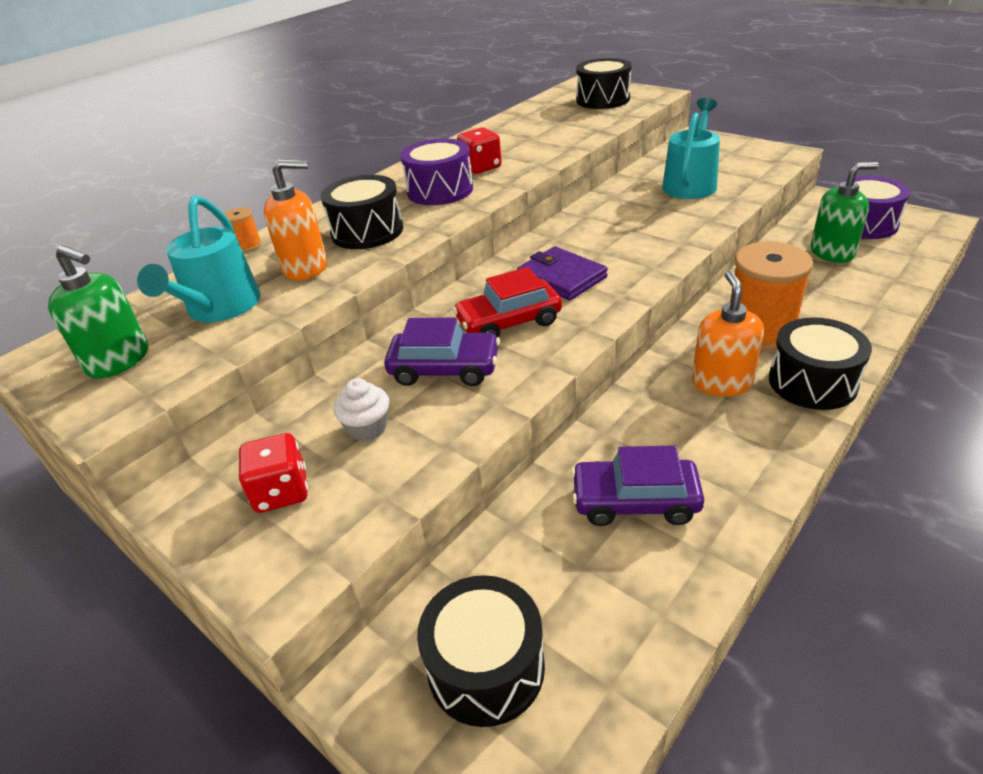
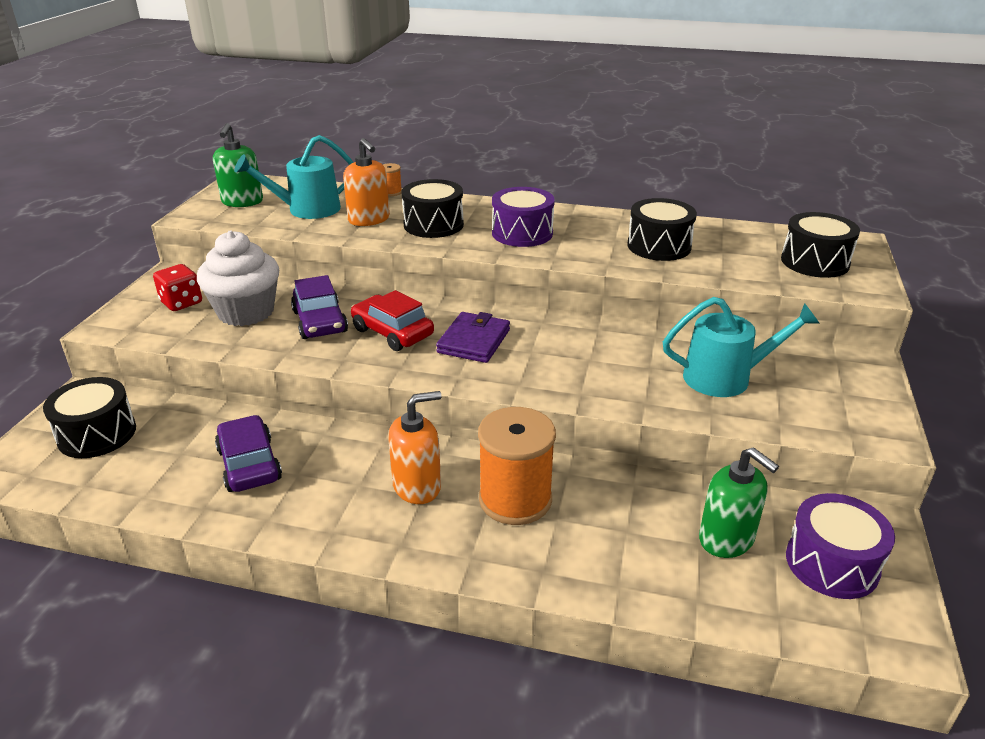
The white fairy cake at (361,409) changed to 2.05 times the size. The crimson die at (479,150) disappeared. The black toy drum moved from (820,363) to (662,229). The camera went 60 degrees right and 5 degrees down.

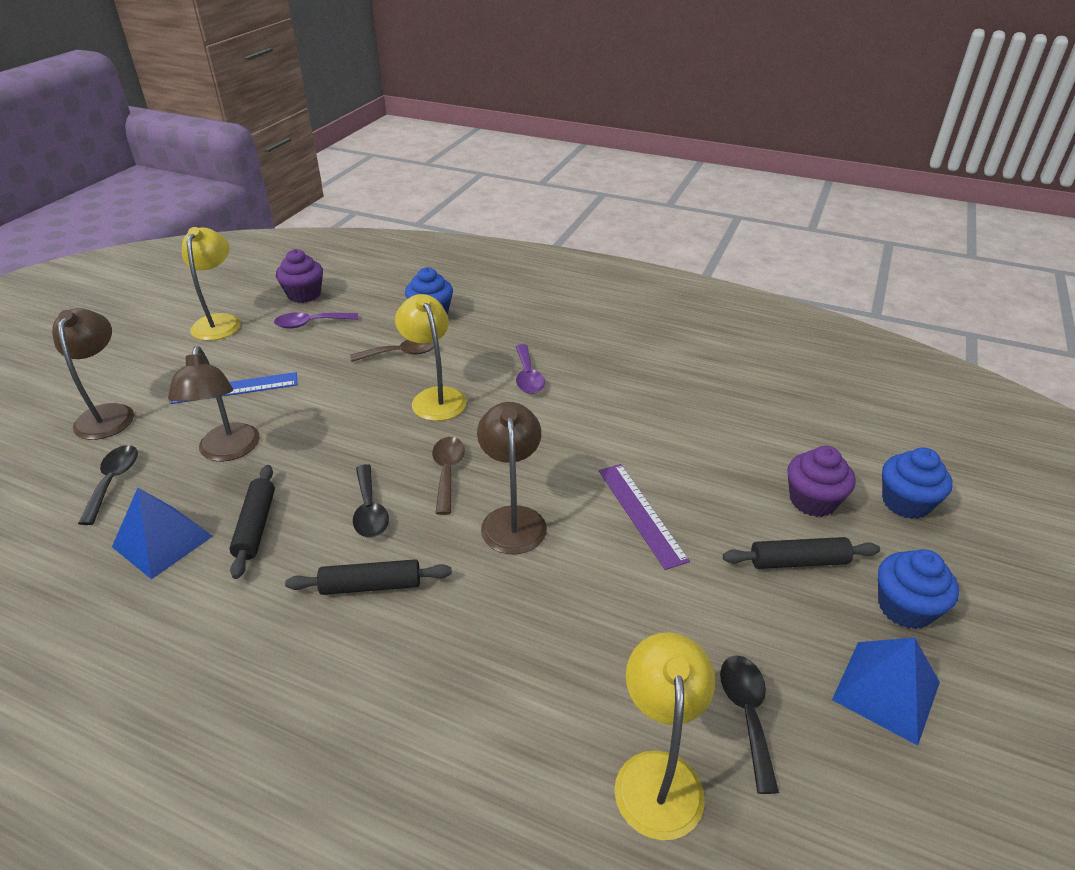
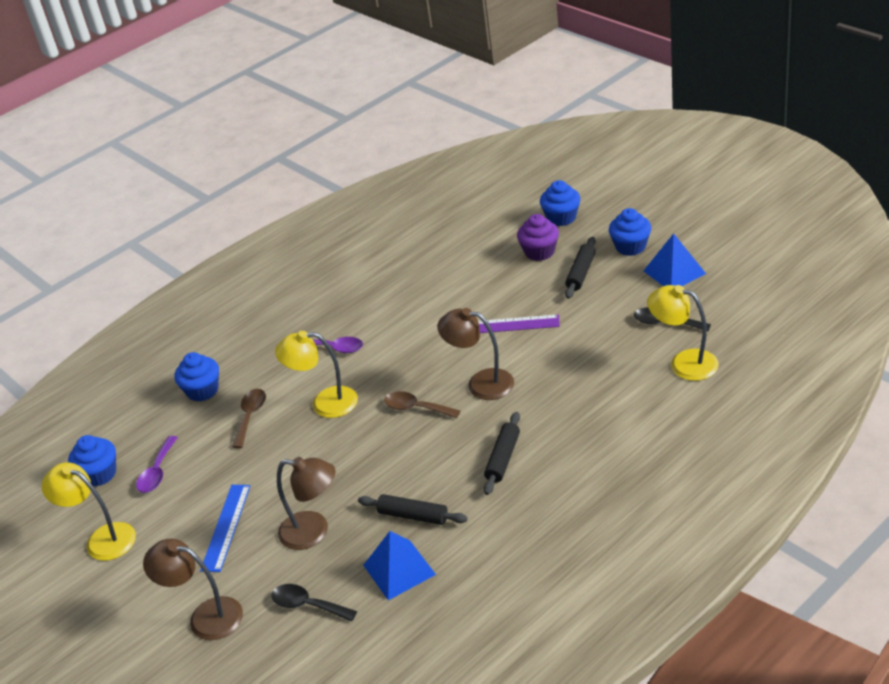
The purple fairy cake at (299,276) became the blue fairy cake at (92,460). The black spoon at (371,501) disappeared. The camera went 60 degrees left and 0 degrees up.

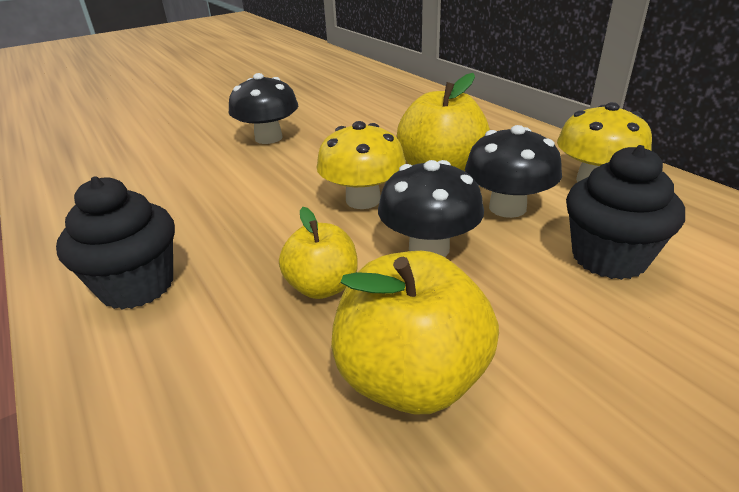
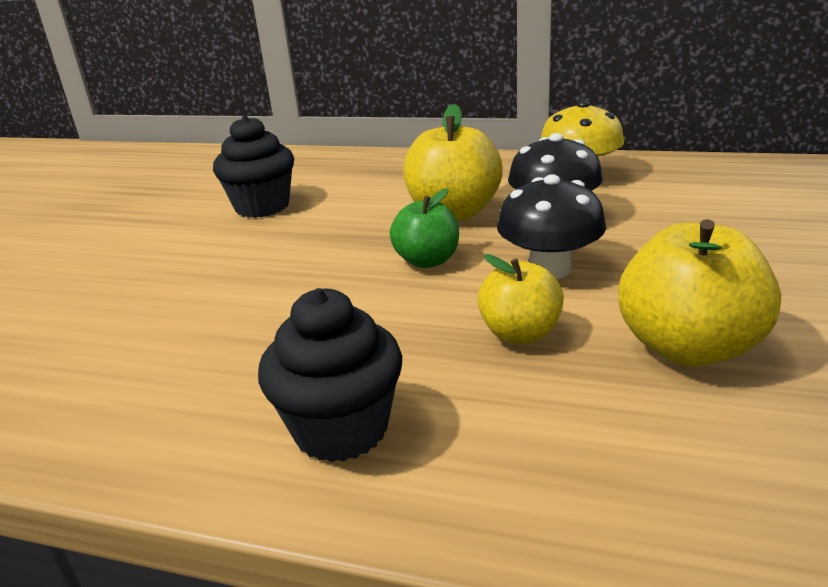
The black toadstool at (263,108) disappeared. The yellow toadstool at (361,165) was replaced by the emerald toy apple at (424,228). The black fairy cake moved from (625,212) to (253,166). The camera went 40 degrees left and 5 degrees down.

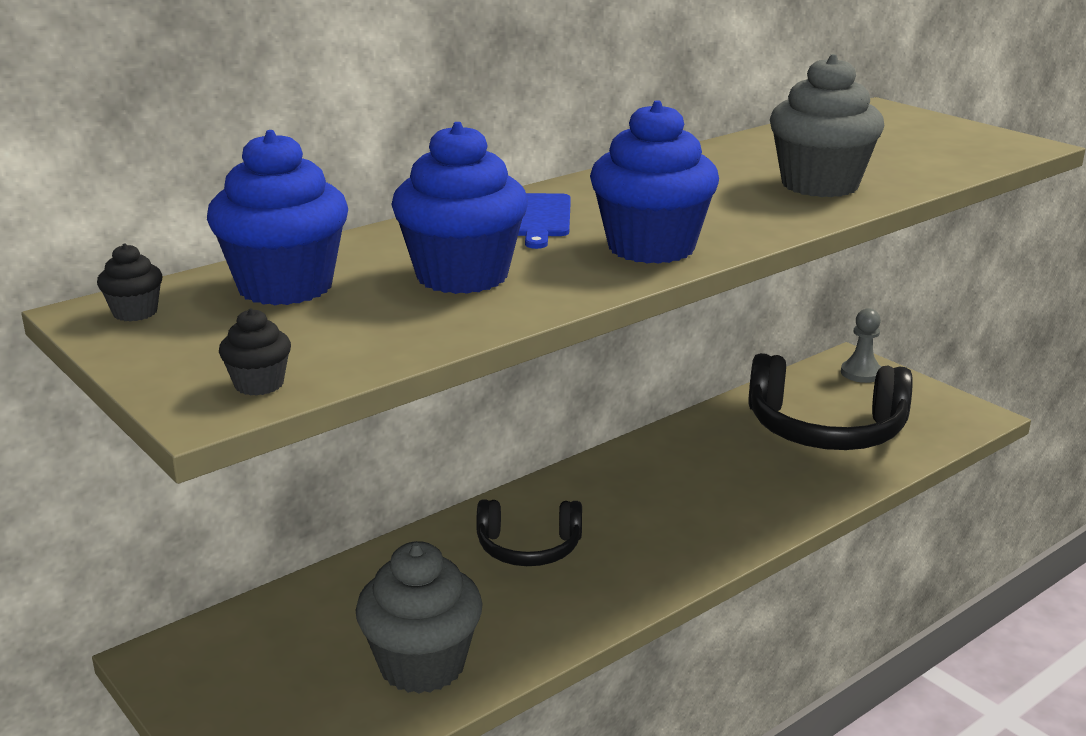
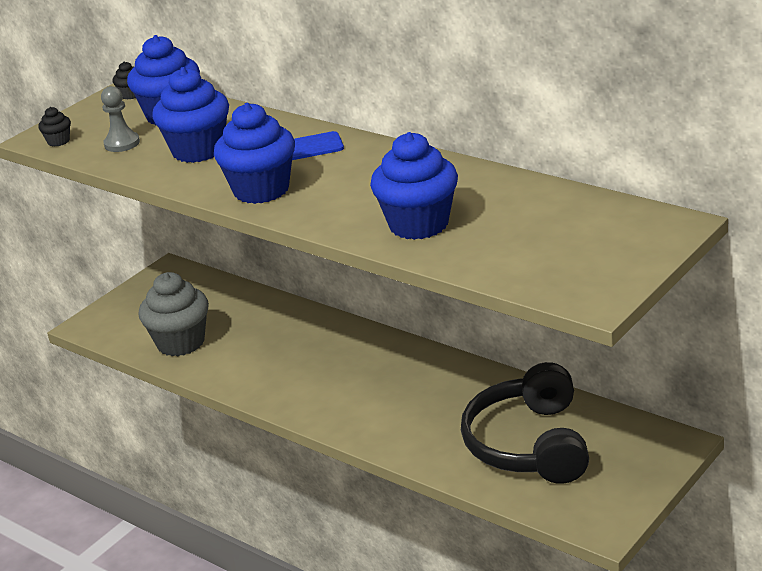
The black over-ear headphones at (529,532) disappeared. The ash-grey fairy cake at (827,125) became the blue fairy cake at (414,186). The ash-grey chess pawn moved from (861,345) to (120,119). The camera went 80 degrees right and 5 degrees up.

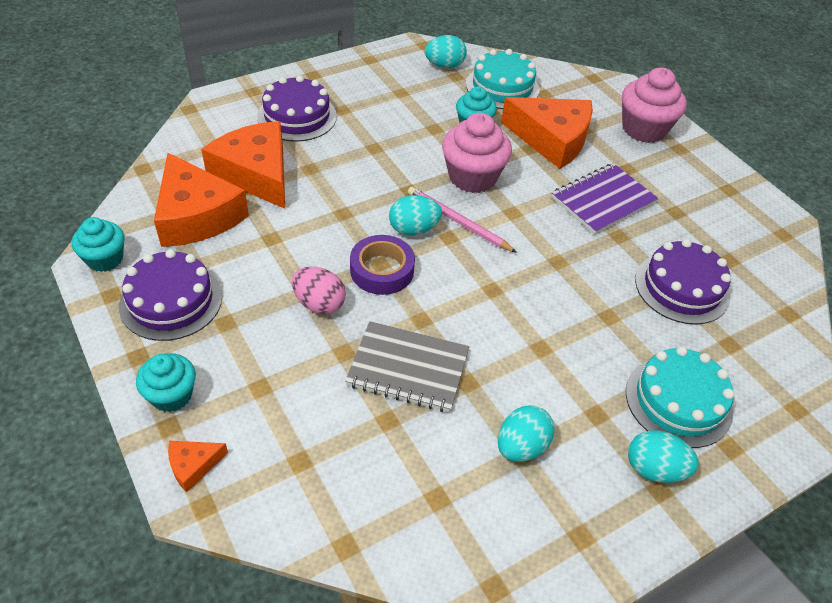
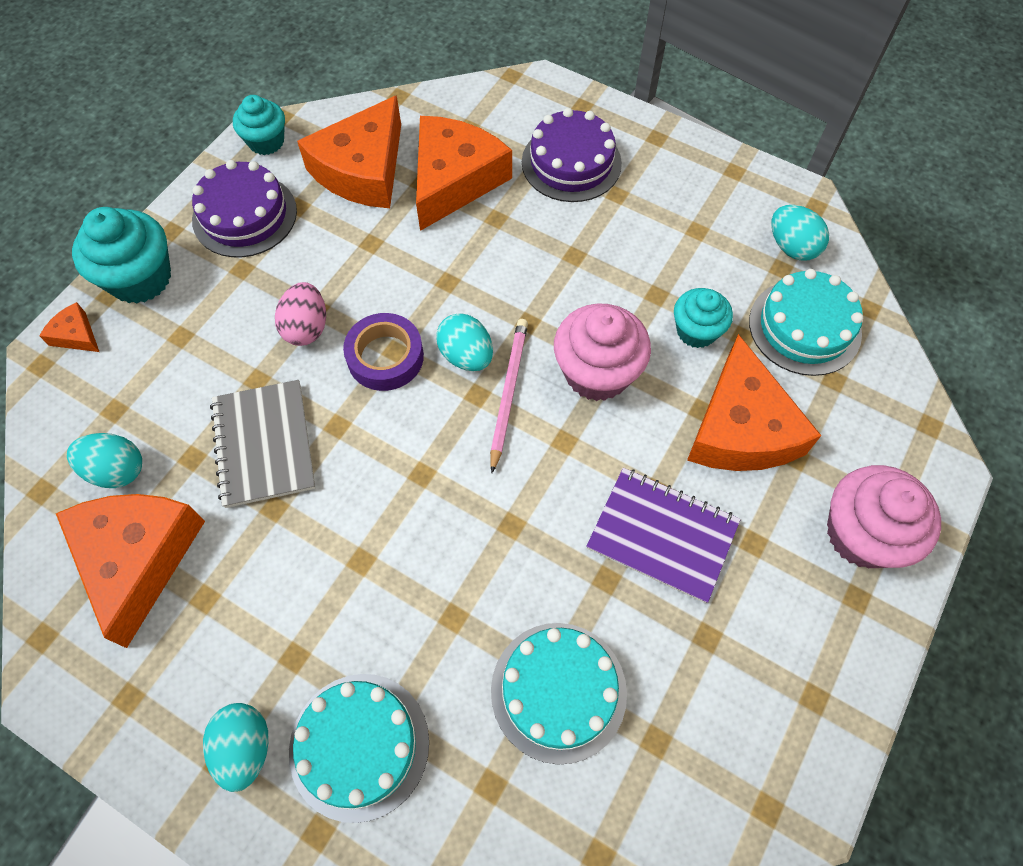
The aqua fairy cake at (166,382) changed to 1.58 times the size. The aqua toy egg moved from (526,433) to (104,460). The purple gateau at (683,282) became the aqua gateau at (559,693). The bright orange cheese at (130,571) appeared. The camera went 65 degrees right and 15 degrees up.

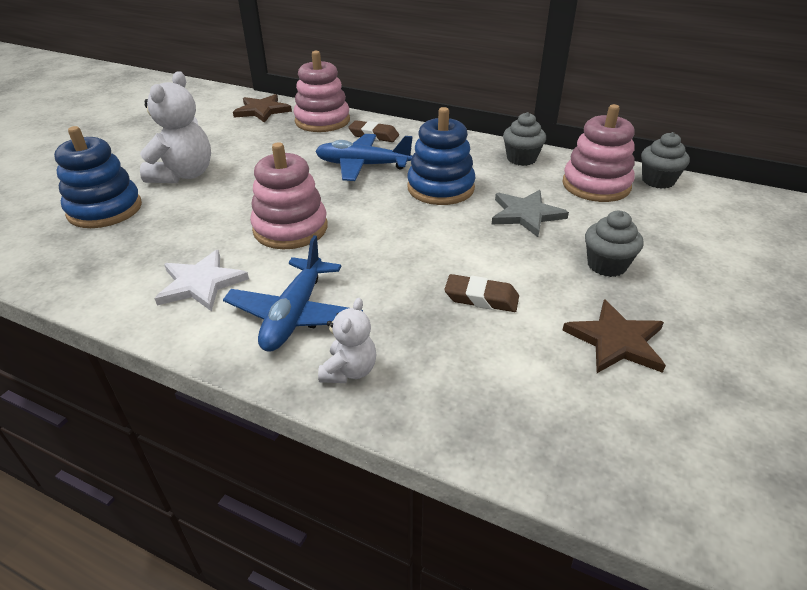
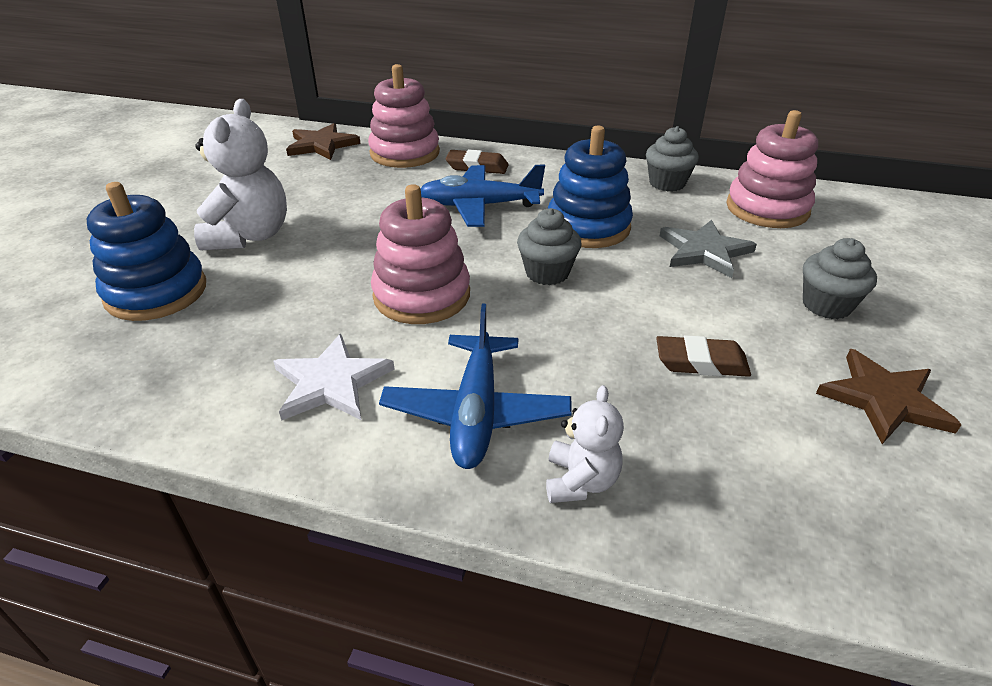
The ash-grey fairy cake moved from (665,160) to (549,246). The camera went 10 degrees left and 0 degrees up.

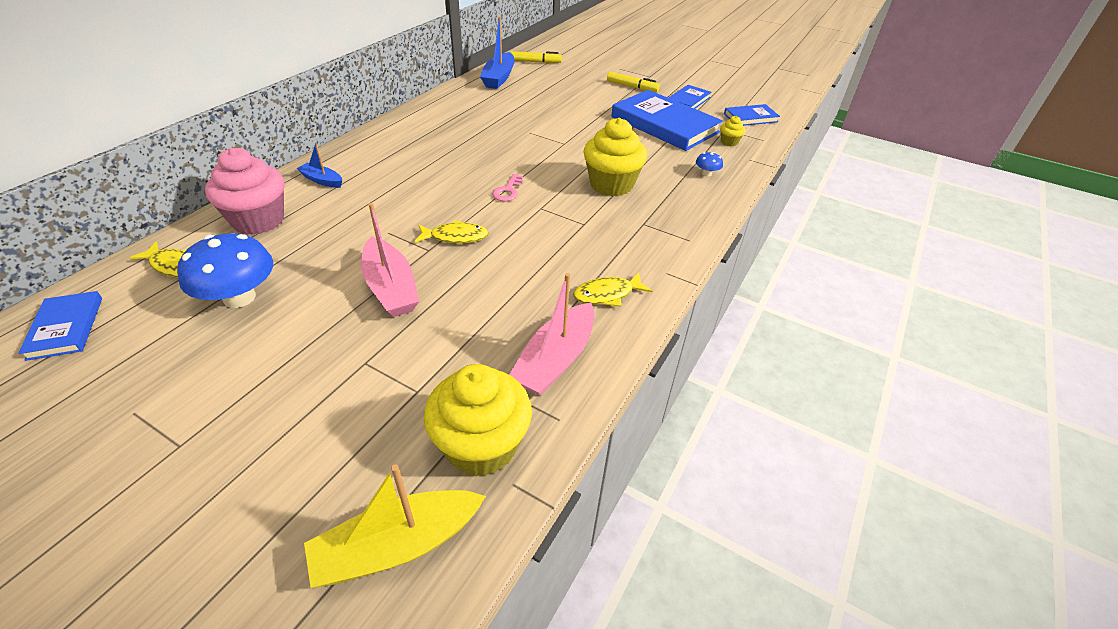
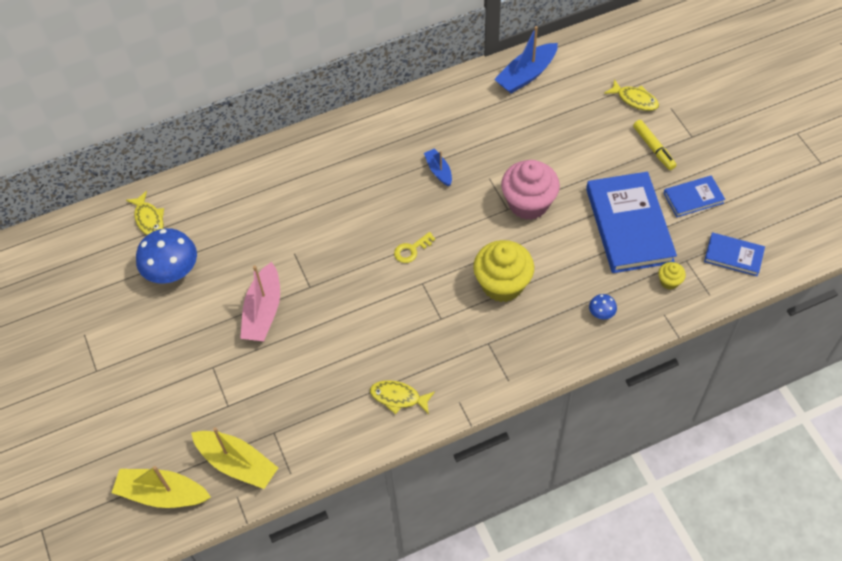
The blue hardback at (60,326) disappeared. The rose-pink fairy cake moved from (244,191) to (530,190). The blue toy boat moved from (319,165) to (438,167). The yellow toy fish moved from (452,231) to (631,95). The yellow fairy cake at (478,420) was replaced by the yellow toy boat at (234,458). The rose-pink key at (507,187) became the yellow key at (414,247). The rose-pink toy boat at (551,334) disappeared. The yellow marker at (536,57) disappeared. The camera went 40 degrees right and 15 degrees up.

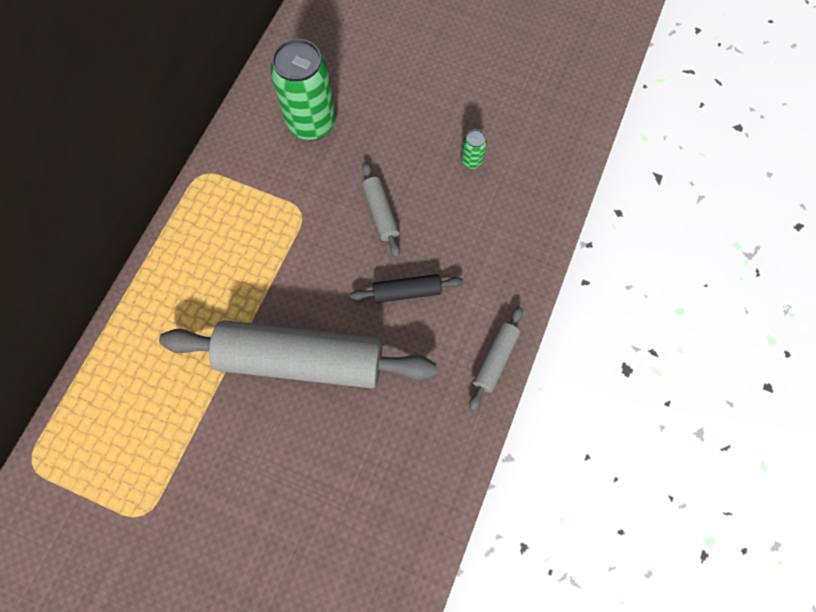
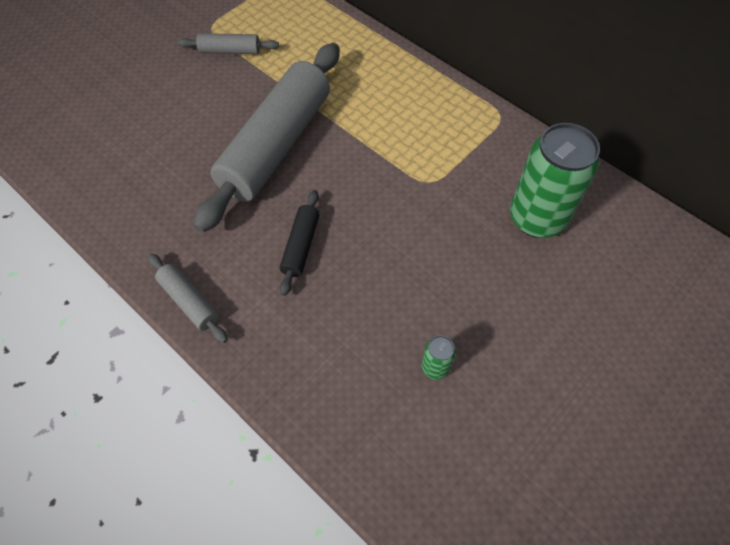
The ash-grey dough roller moved from (381,209) to (228,43). The camera went 110 degrees right and 10 degrees down.

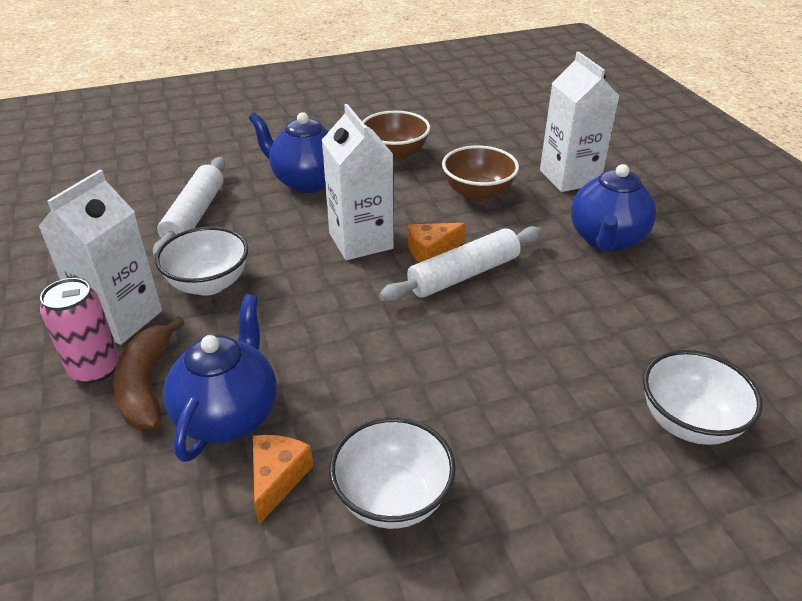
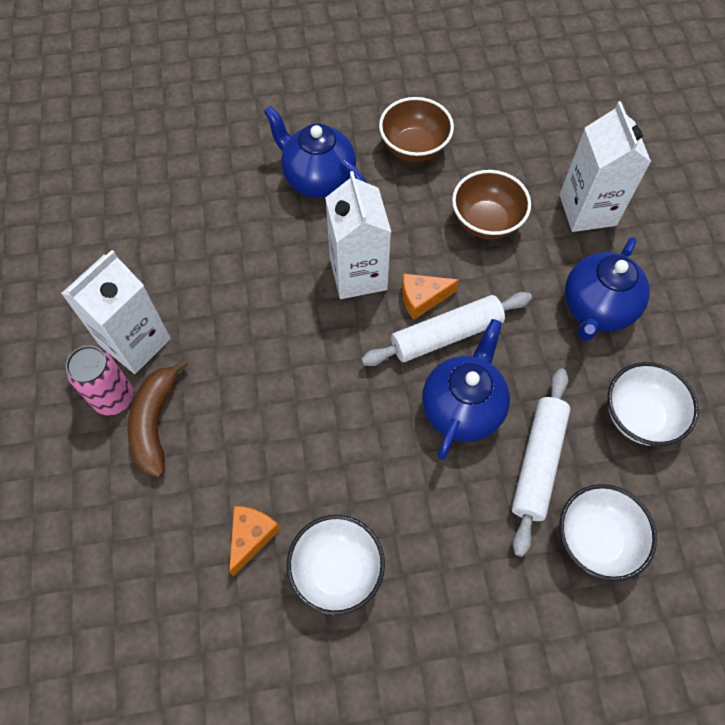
The white dough roller moved from (189,207) to (541,463). The white serving bowl moved from (201,261) to (653,404). The blue tea pot moved from (220,378) to (466,389). The camera went 10 degrees right and 25 degrees up.

